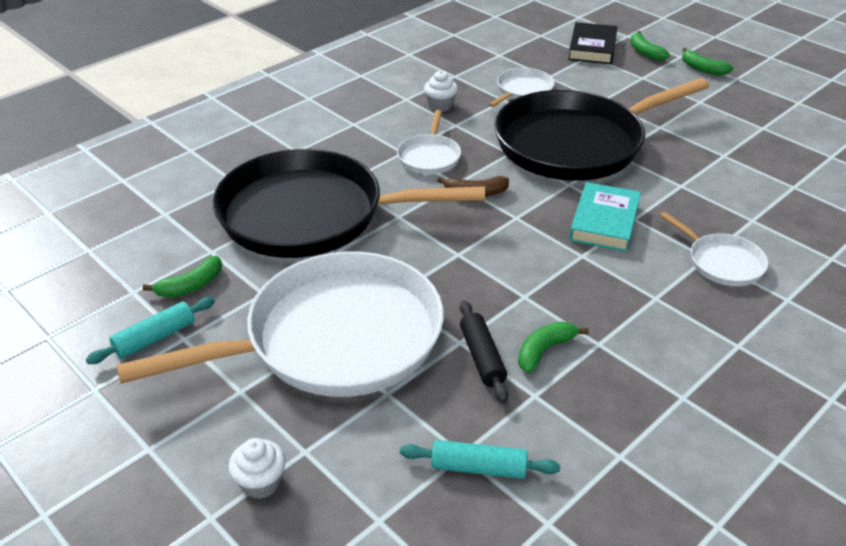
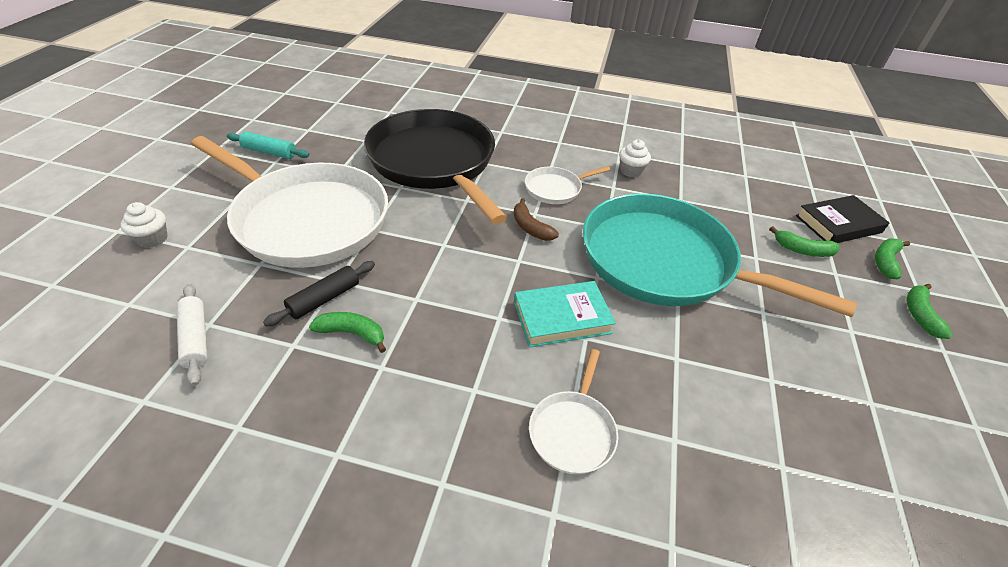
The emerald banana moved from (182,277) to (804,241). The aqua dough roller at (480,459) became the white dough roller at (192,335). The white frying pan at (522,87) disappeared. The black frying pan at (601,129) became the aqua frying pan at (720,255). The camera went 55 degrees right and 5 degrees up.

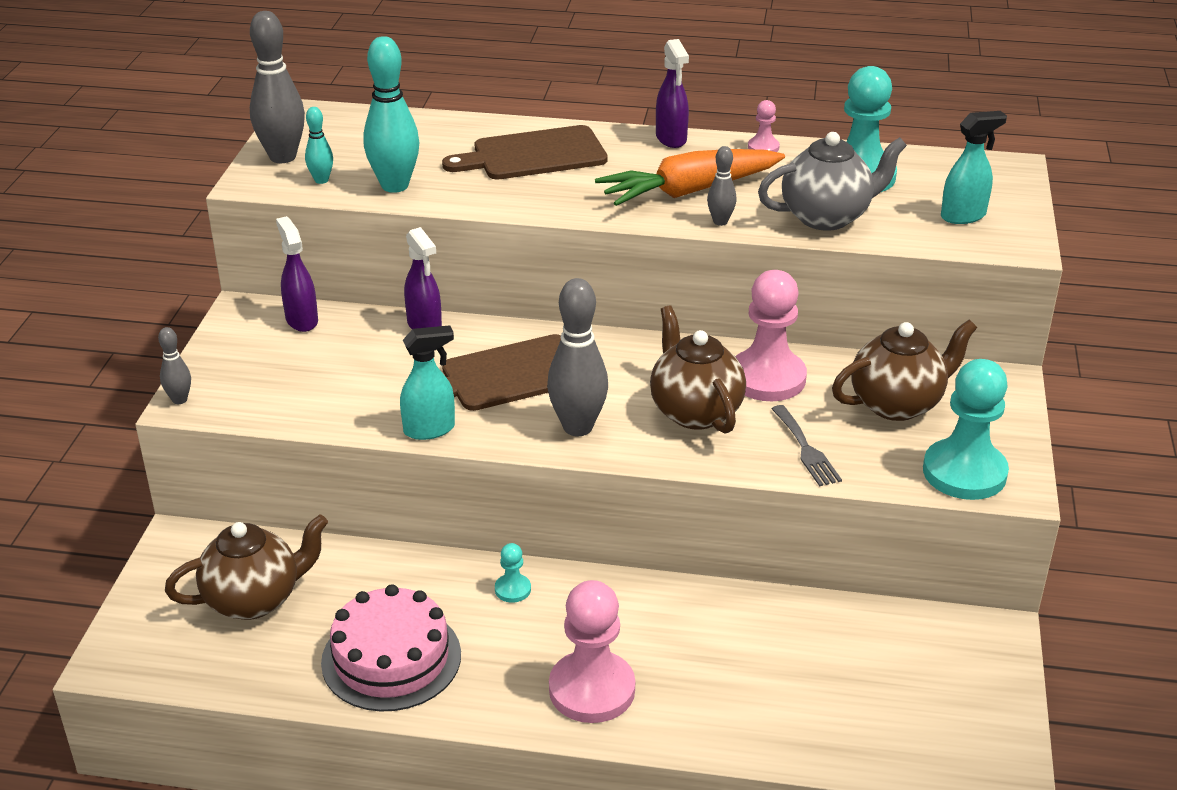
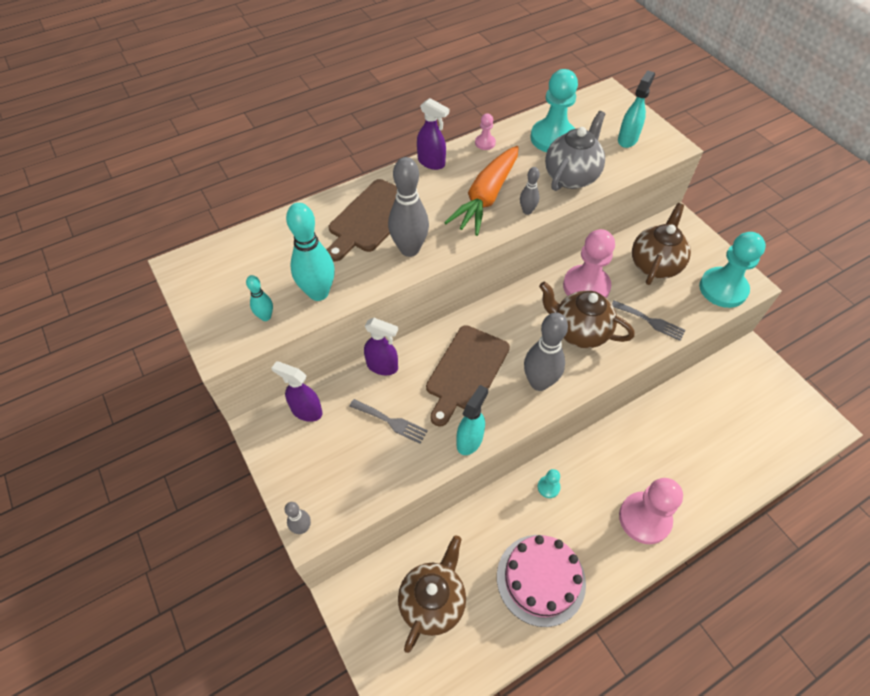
The ash-grey bowling pin moved from (277,87) to (408,207). The ash-grey table fork at (388,421) appeared. The camera went 40 degrees left and 20 degrees up.

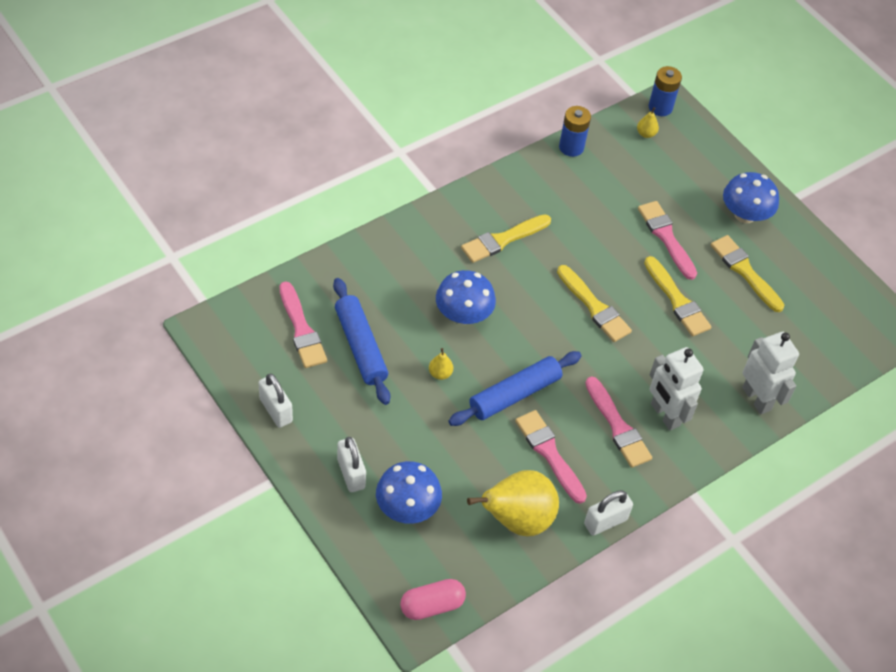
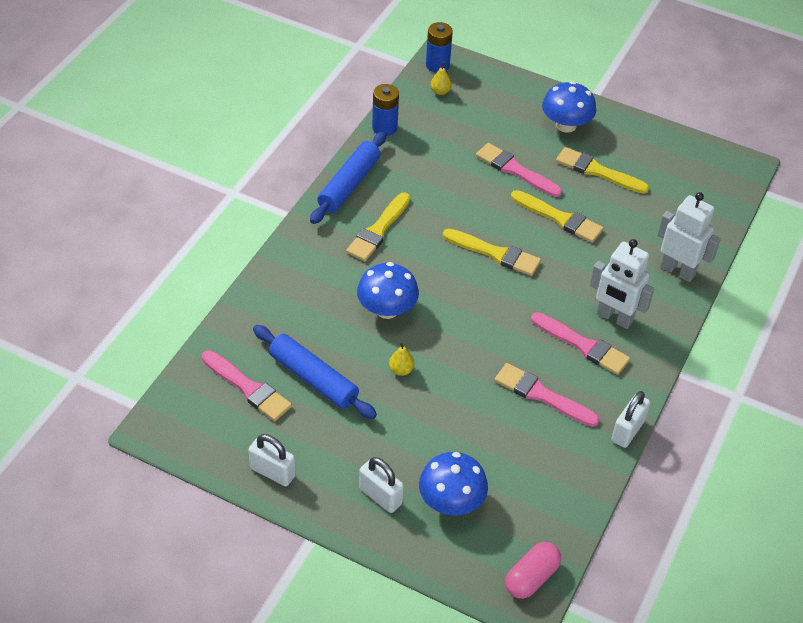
The blue dough roller moved from (515,388) to (348,177). The yellow pear fruit at (513,503) disappeared. The camera went 25 degrees left and 5 degrees down.

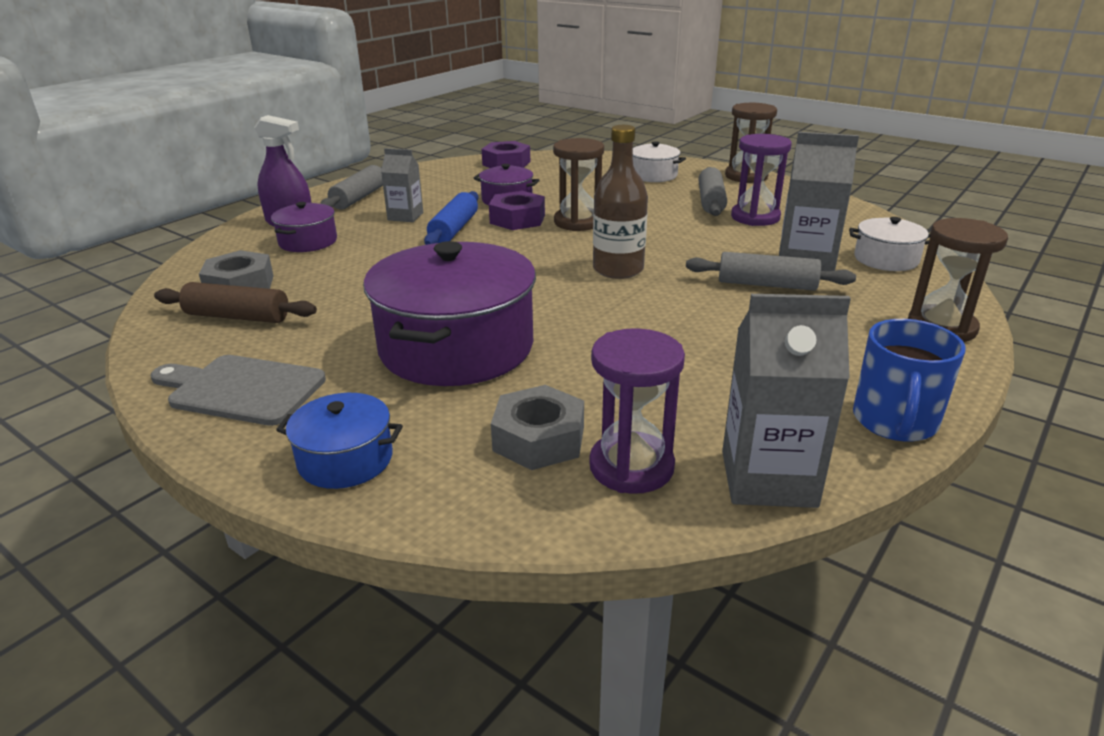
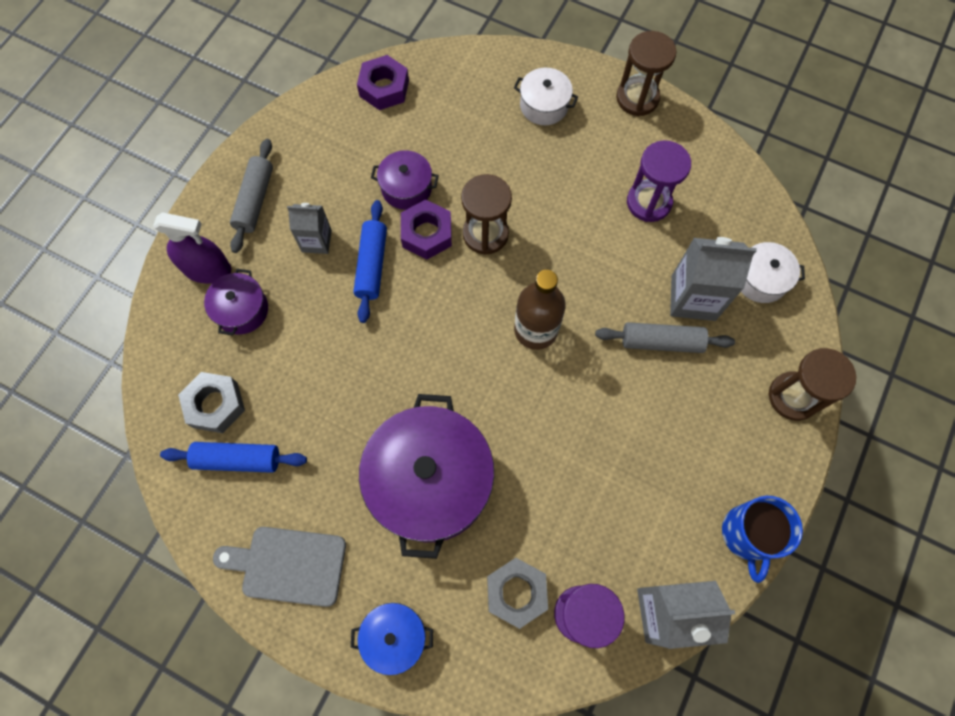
The russet dough roller at (235,302) became the blue dough roller at (233,457). The ash-grey dough roller at (712,191) disappeared. The camera went 10 degrees left and 40 degrees up.

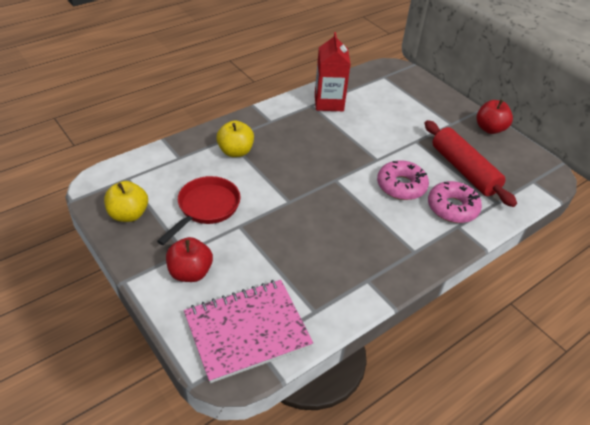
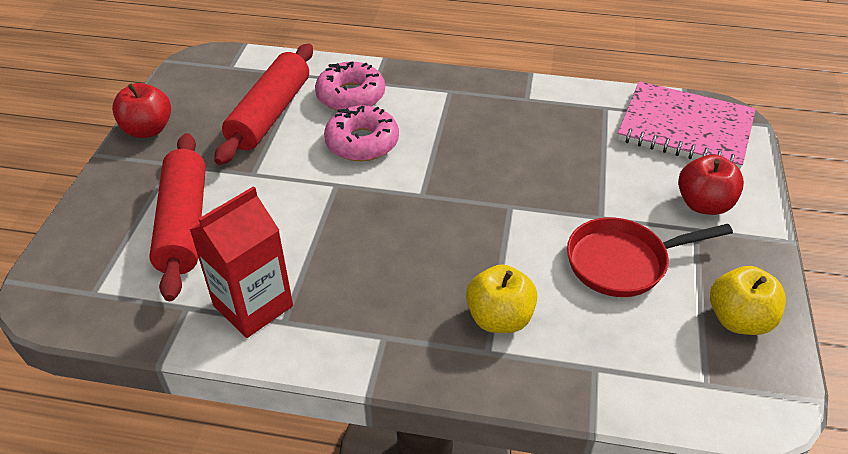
The crimson dough roller at (177,217) appeared. The camera went 130 degrees left and 0 degrees up.

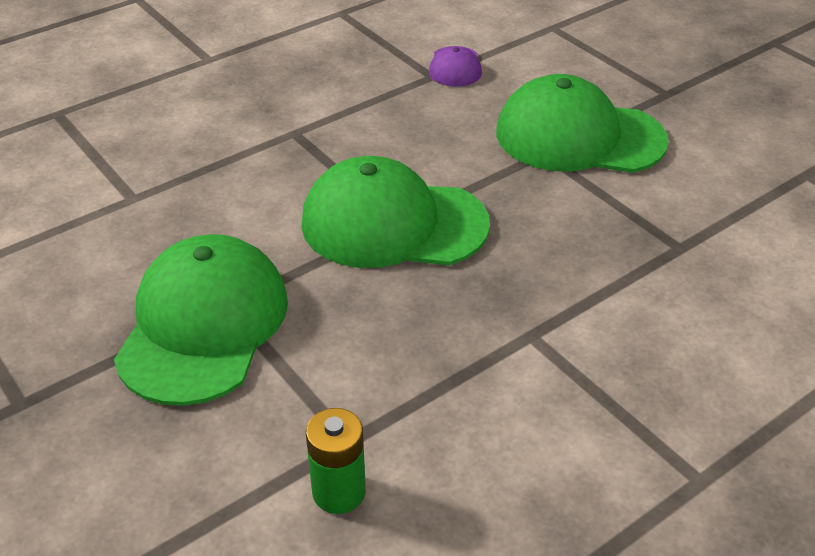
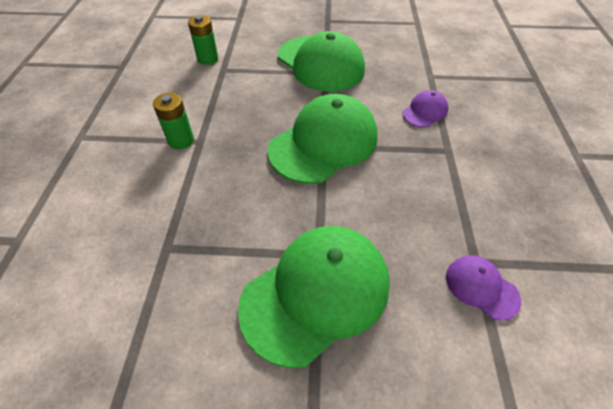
The emerald battery at (173,121) appeared. The purple baseball cap at (425,108) appeared. The camera went 130 degrees right and 10 degrees up.

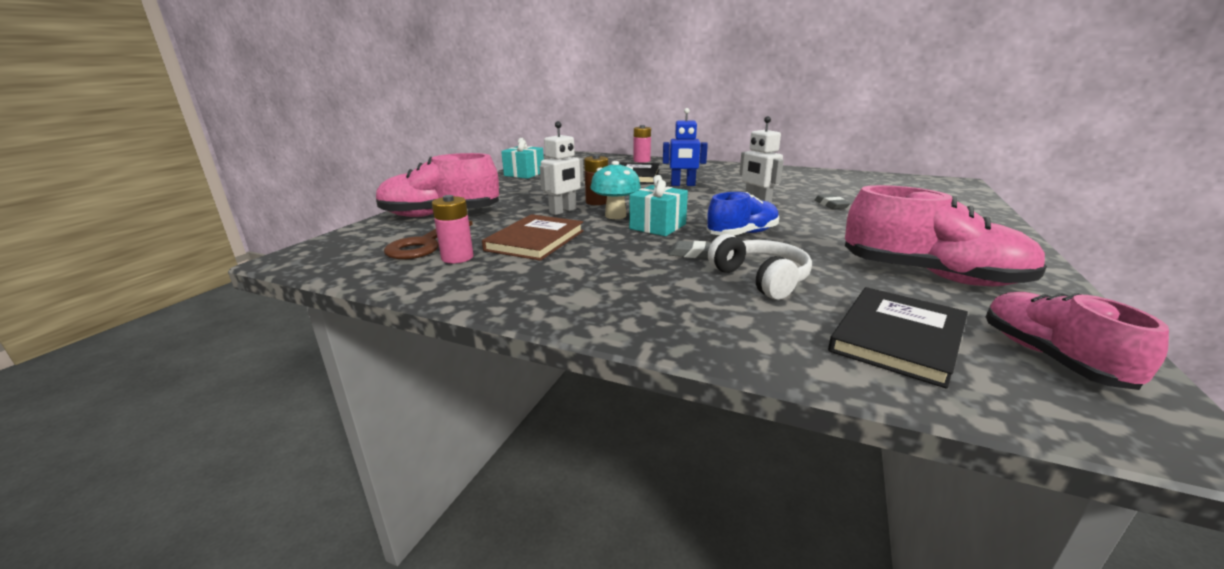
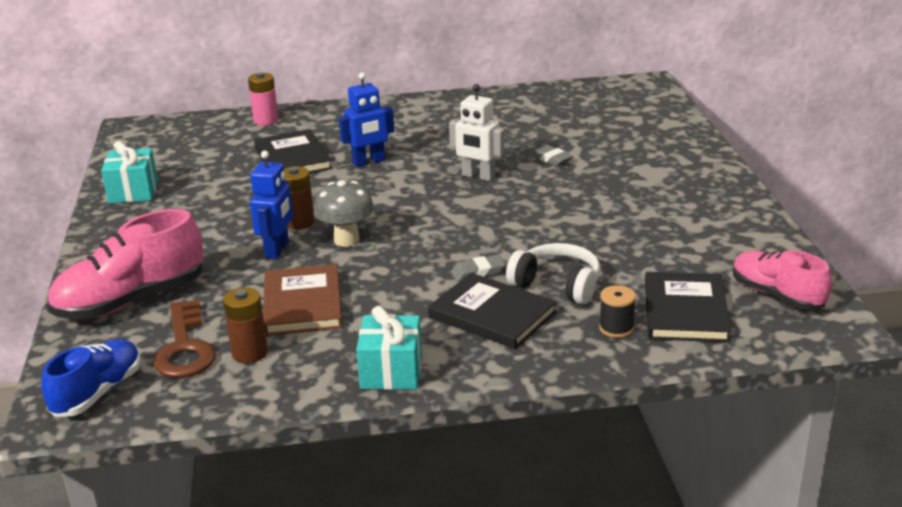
The rose-pink battery at (453,229) became the russet battery at (245,325). The white robot figure at (562,168) became the blue robot figure at (271,204). The aqua toadstool at (615,190) became the ash-grey toadstool at (344,213). The aqua gift moved from (658,205) to (389,348). The blue shoe moved from (743,214) to (91,378). The rose-pink shoe at (946,235) disappeared. The black hardback at (492,311) appeared. The black bobbin at (617,311) appeared. The camera went 30 degrees left and 5 degrees up.

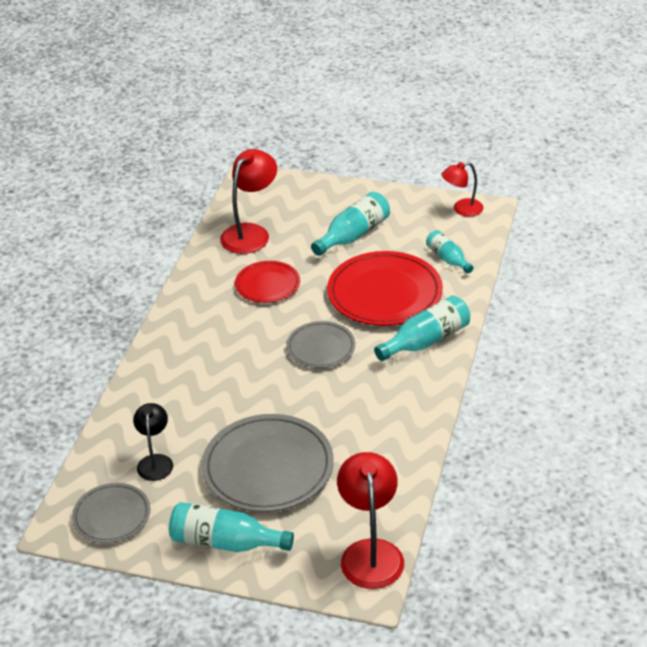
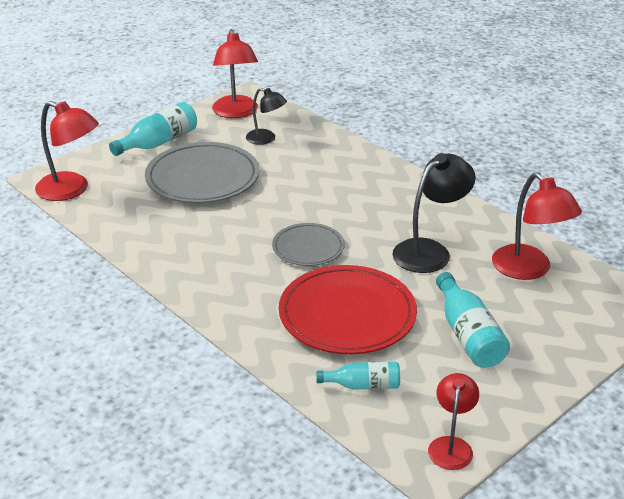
The ash-grey flat dish at (111,513) was replaced by the crimson reading lamp at (235,73). The crimson flat dish at (267,282) was replaced by the black reading lamp at (434,213). The aqua bottle at (422,328) disappeared. The camera went 120 degrees right and 5 degrees down.

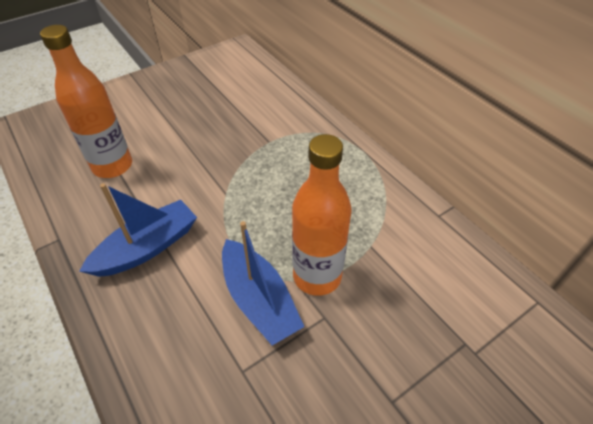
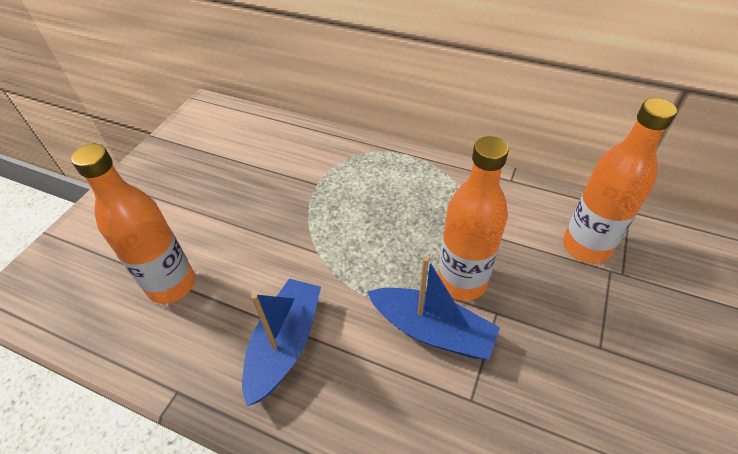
The bright orange bottle at (620,181) appeared. The camera went 30 degrees left and 0 degrees up.

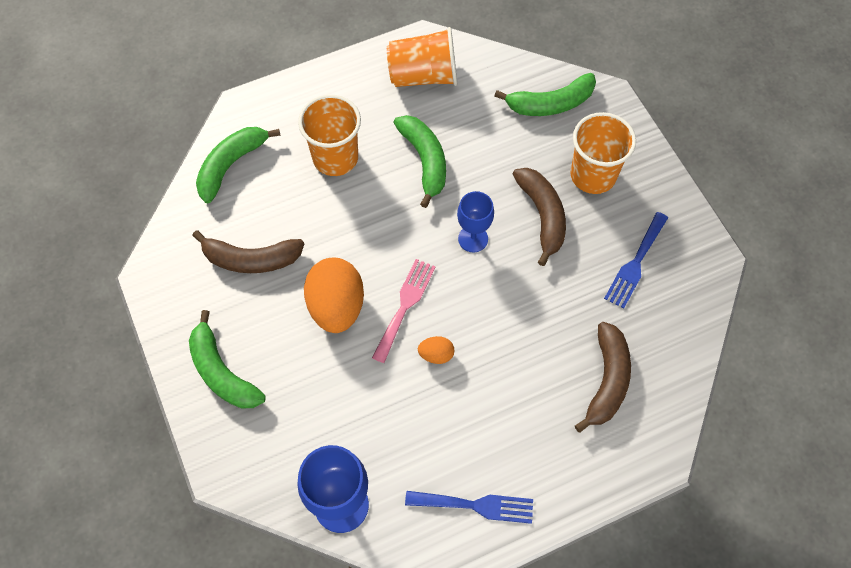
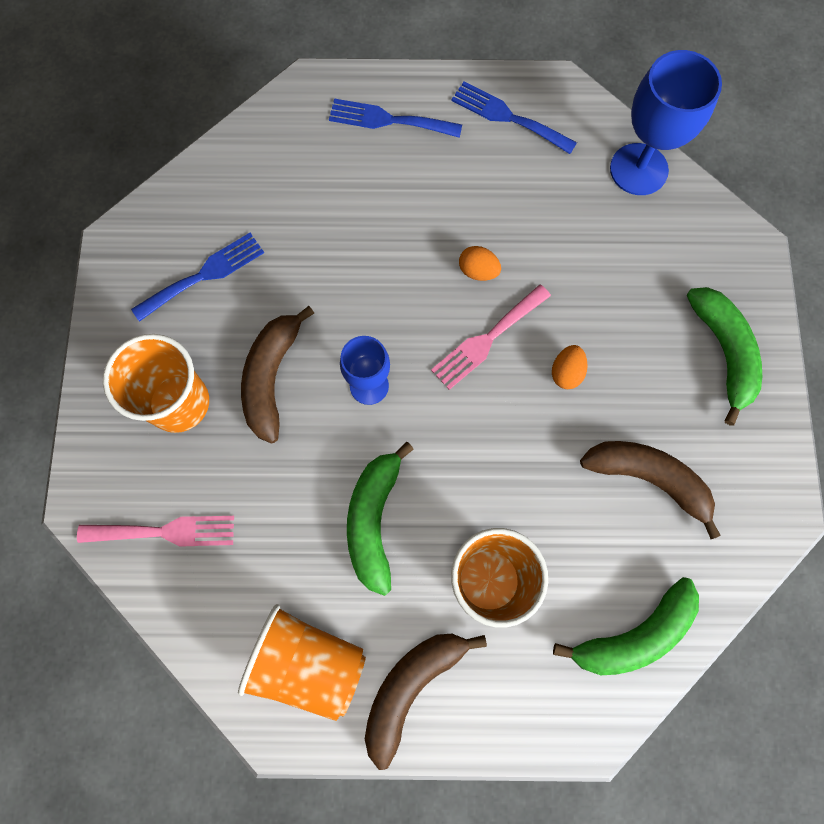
The bright orange toy egg at (334,295) changed to 0.46 times the size. The emerald banana at (545,94) was replaced by the rose-pink table fork at (155,531). The russet banana moved from (603,377) to (426,702). The blue table fork at (395,118) appeared. The camera went 155 degrees left and 10 degrees up.

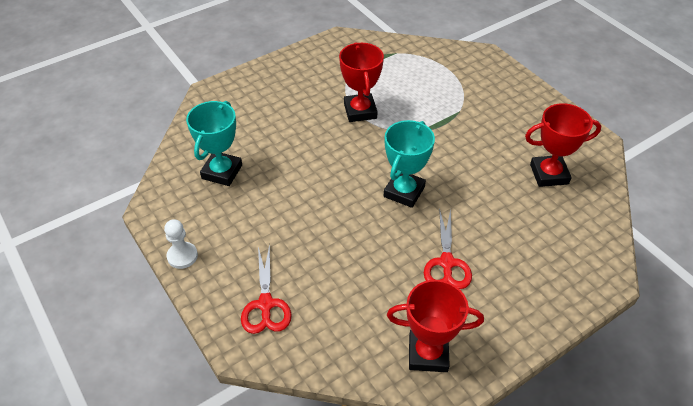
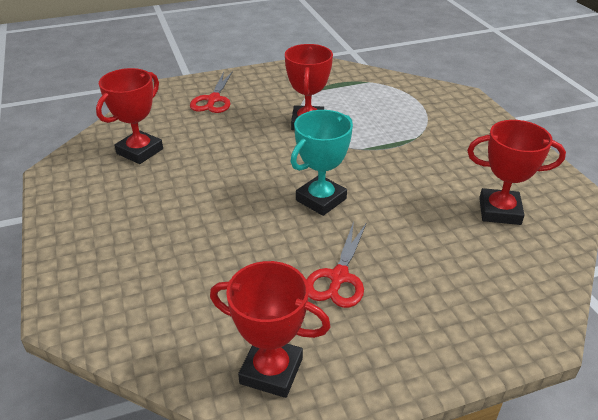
The white chess pawn at (181,244) disappeared. The aqua award cup at (214,143) became the crimson award cup at (129,116). The crimson shears moved from (266,289) to (211,92). The camera went 15 degrees right and 10 degrees down.

